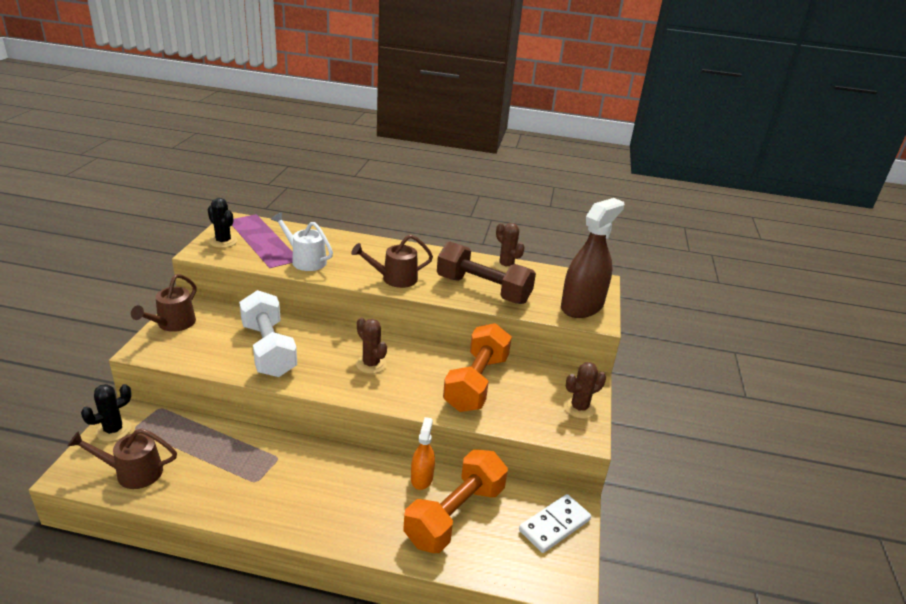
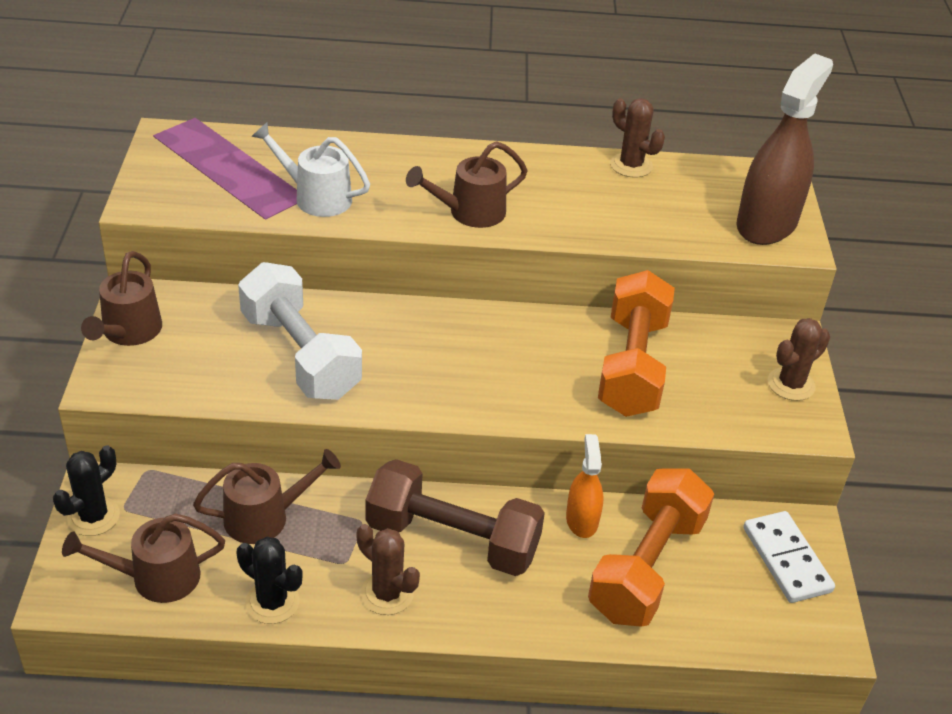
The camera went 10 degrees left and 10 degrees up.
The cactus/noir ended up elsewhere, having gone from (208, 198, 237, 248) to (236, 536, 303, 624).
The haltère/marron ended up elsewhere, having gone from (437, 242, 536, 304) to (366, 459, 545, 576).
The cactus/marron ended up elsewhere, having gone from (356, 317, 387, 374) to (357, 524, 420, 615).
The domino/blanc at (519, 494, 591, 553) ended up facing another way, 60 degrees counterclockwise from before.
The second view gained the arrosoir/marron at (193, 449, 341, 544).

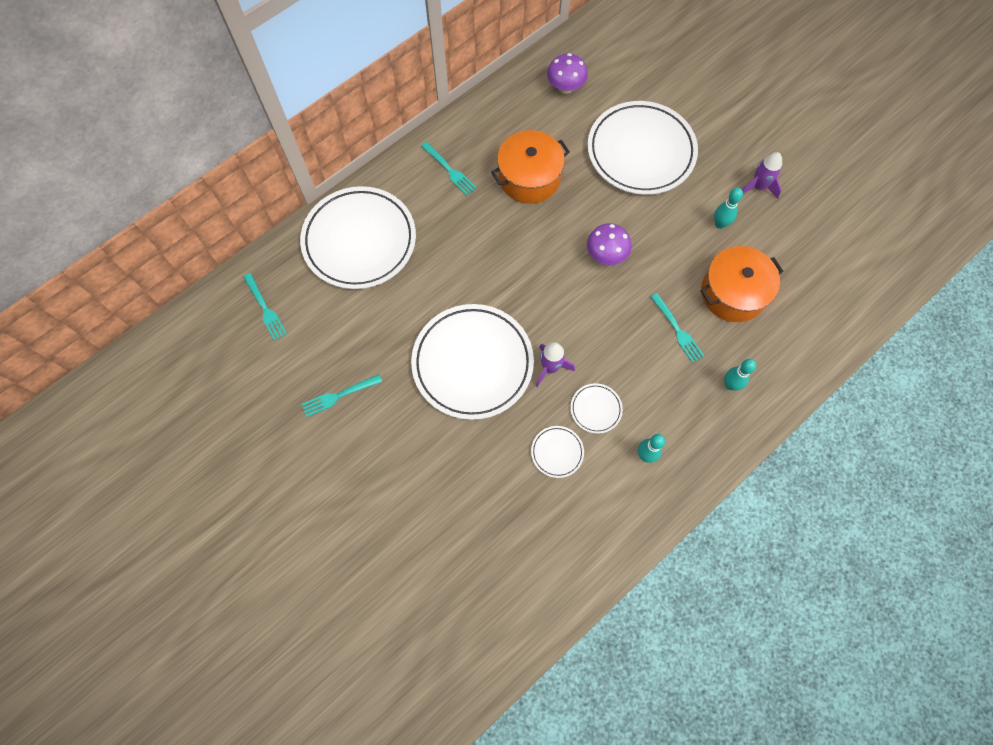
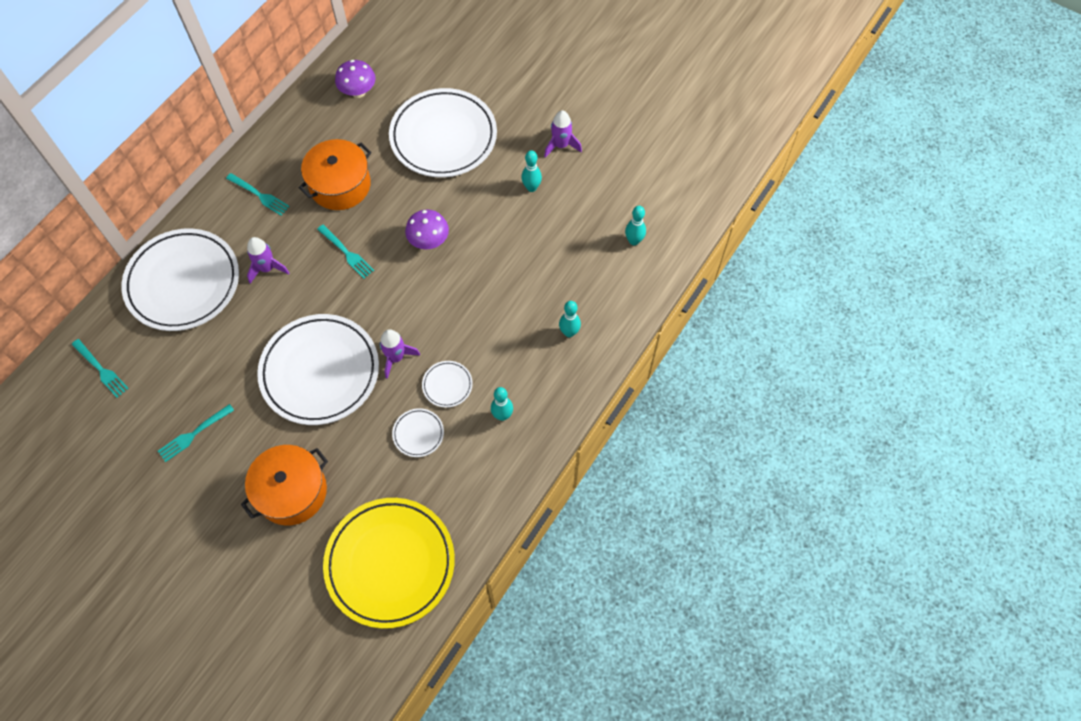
The camera went 15 degrees left and 5 degrees down.
The marmite/orange ended up elsewhere, having gone from (700, 246, 783, 322) to (241, 445, 328, 525).
The fourchette/turquoise ended up elsewhere, having gone from (651, 293, 704, 363) to (317, 225, 374, 278).
The second view gained the quille/turquoise at (625, 206, 646, 245).
The second view gained the fusée/violet at (247, 237, 289, 284).
The second view gained the assiette/jaune at (323, 498, 455, 629).

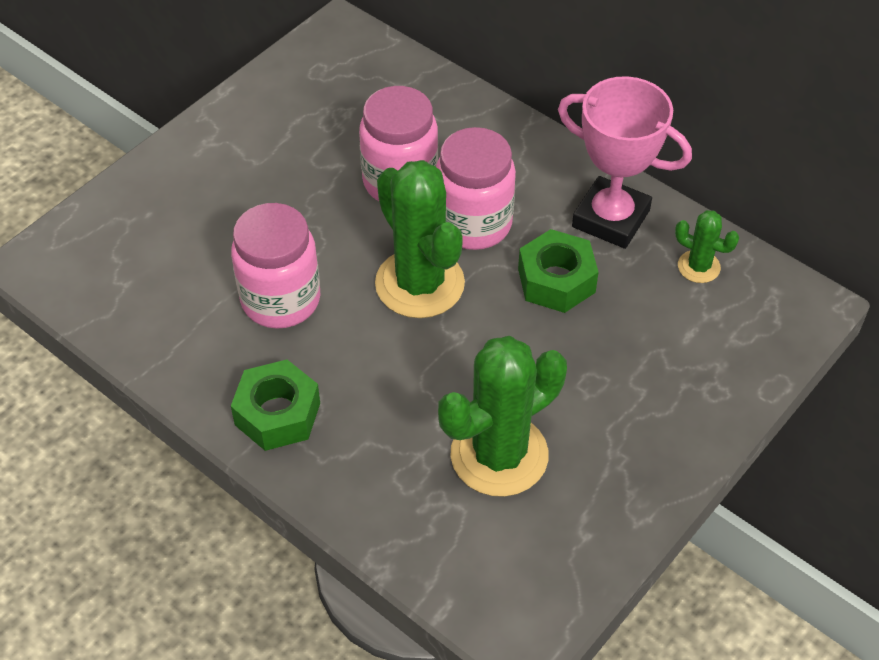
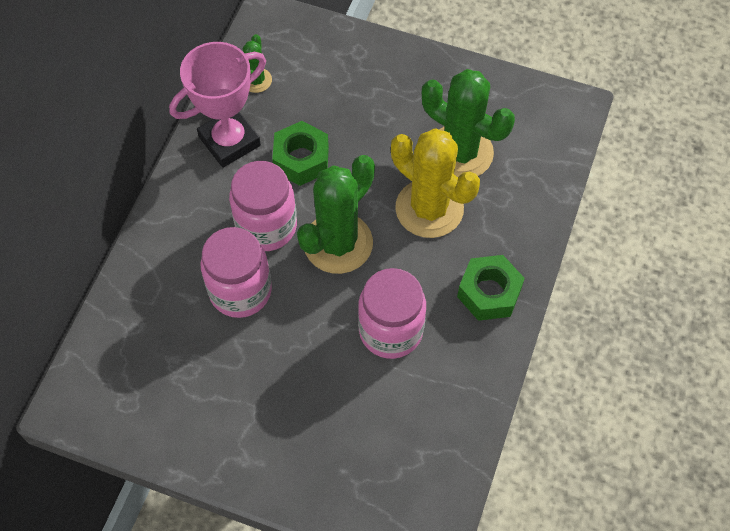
The camera went 110 degrees left and 10 degrees up.
The trophée/rose at (558, 76, 692, 249) ended up facing another way, 45 degrees clockwise from before.
The second view gained the cactus/jaune at (391, 128, 480, 238).

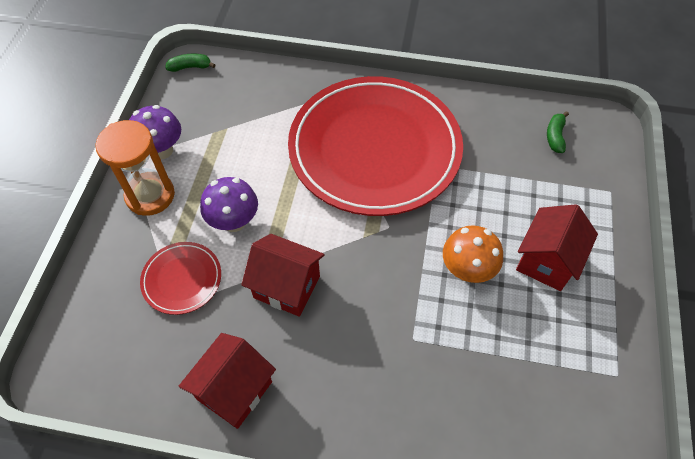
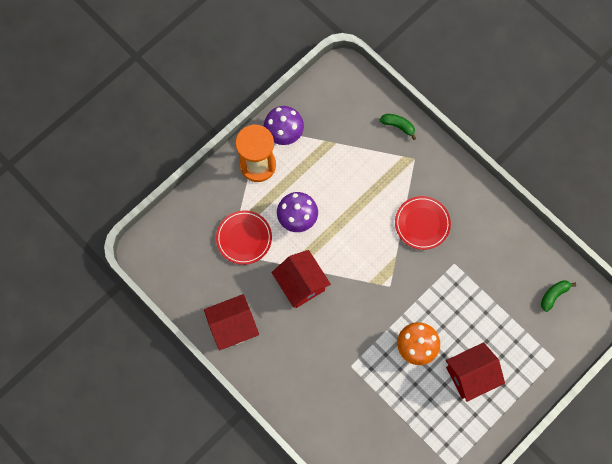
The camera went 35 degrees right and 15 degrees up.
The banane/vert ended up elsewhere, having gone from (165, 54, 215, 72) to (380, 114, 416, 140).
The size of the assiette/rouge at (288, 76, 463, 216) changed by a factor of 0.41.

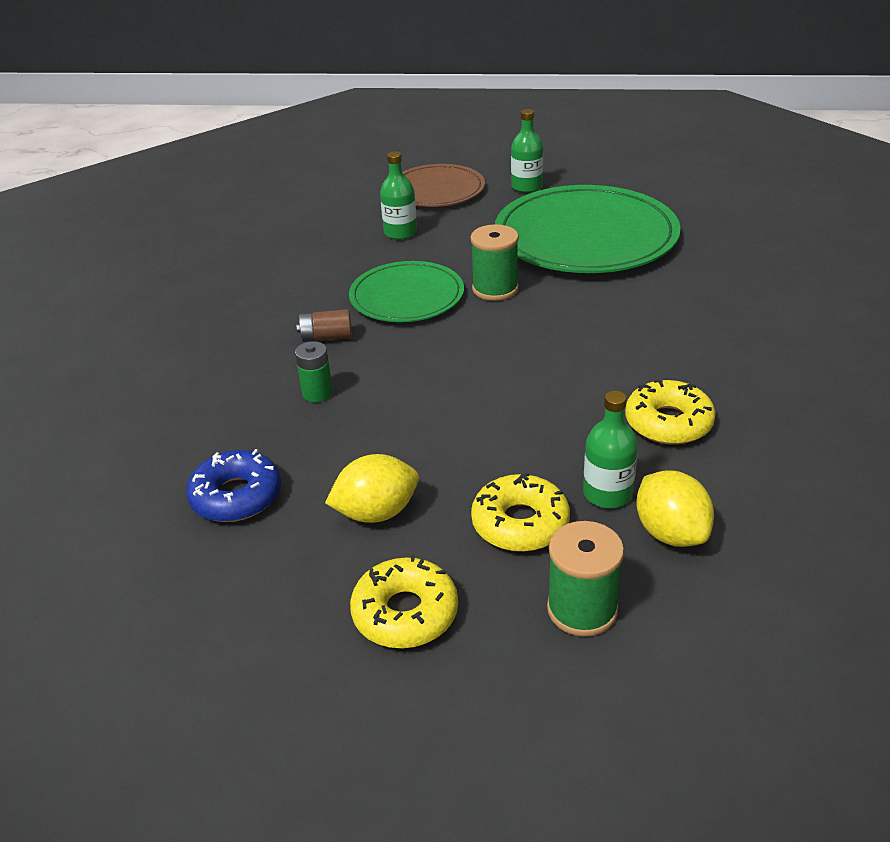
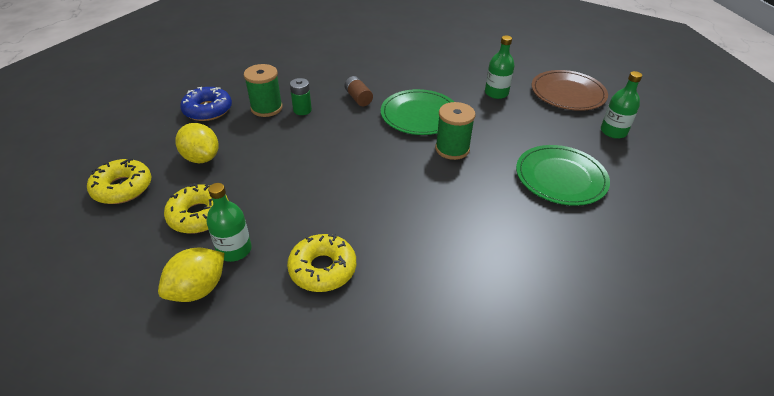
The camera went 65 degrees right and 5 degrees up.
The size of the assiette/vert at (495, 185, 681, 273) changed by a factor of 0.58.
The bobine/vert ended up elsewhere, having gone from (547, 521, 624, 637) to (244, 64, 283, 117).

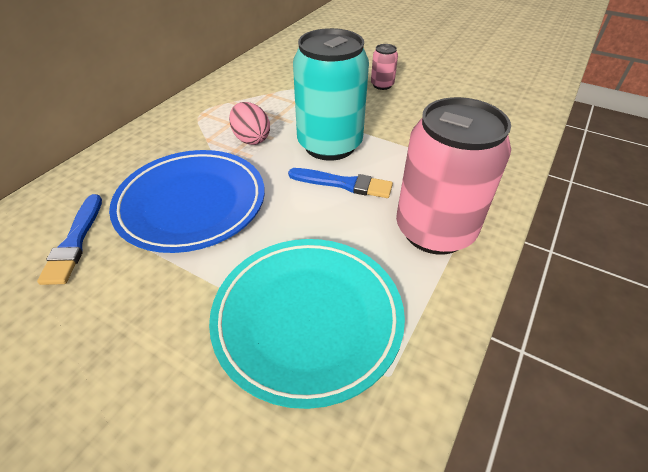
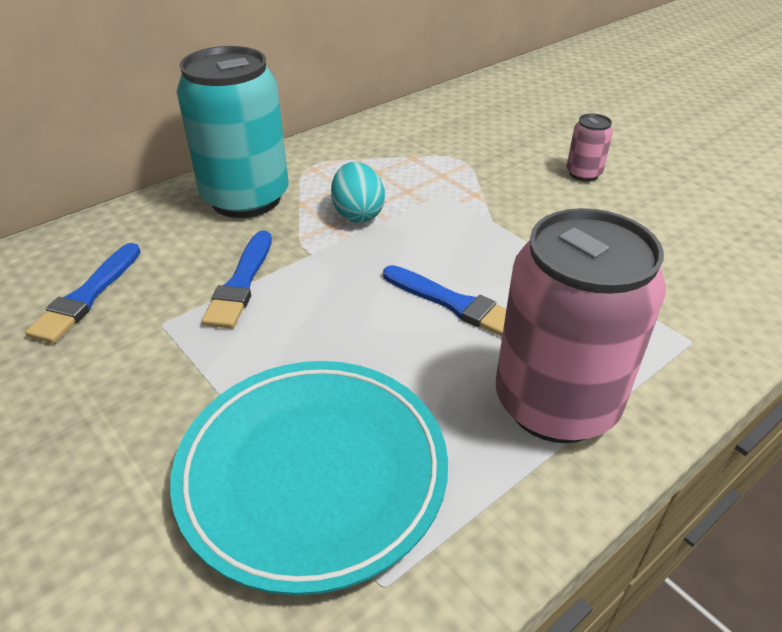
The camera went 20 degrees right and 5 degrees down.
The canette/turquoise ended up elsewhere, having gone from (293, 28, 369, 161) to (176, 46, 288, 218).
What was the œuf/rose at (229, 102, 270, 145) turned into the œuf/turquoise at (331, 162, 385, 223).
Where the assiette/bleu stood at (109, 150, 265, 253), the pinceau/bleu came to stand at (202, 231, 272, 329).

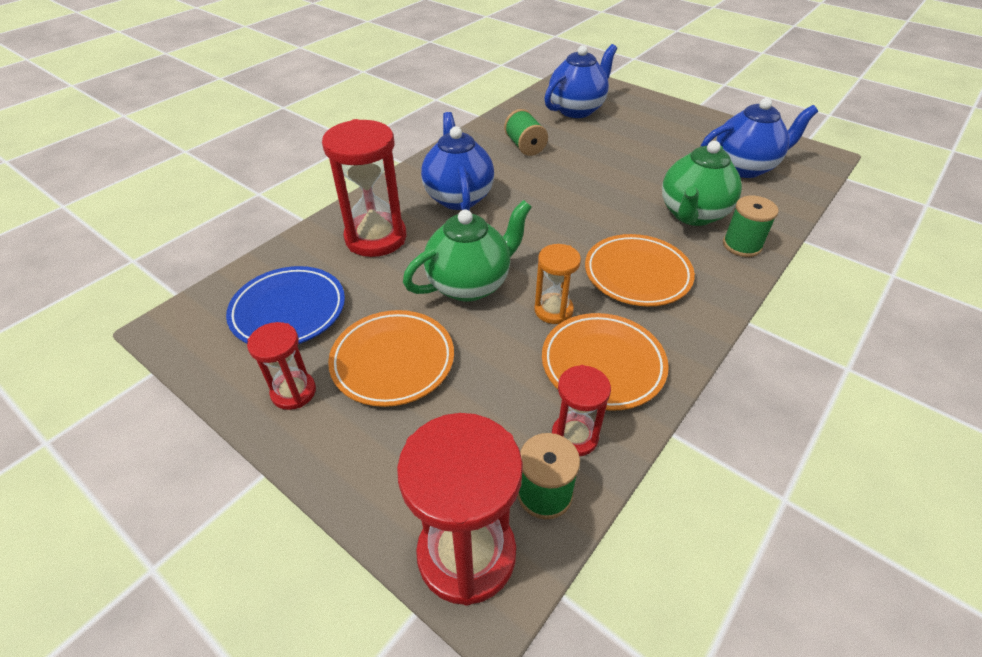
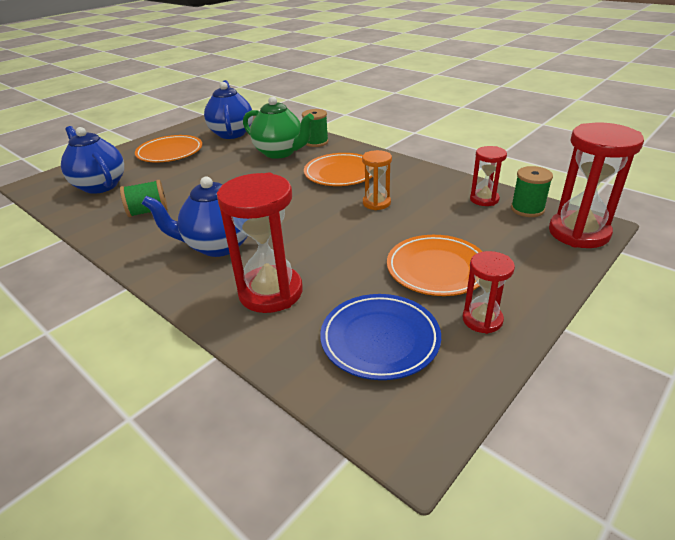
The camera went 85 degrees left and 10 degrees down.
The second view lost the théière/vert at (403, 200, 531, 302).
The assiette/orange ended up elsewhere, having gone from (542, 313, 669, 411) to (135, 135, 202, 163).

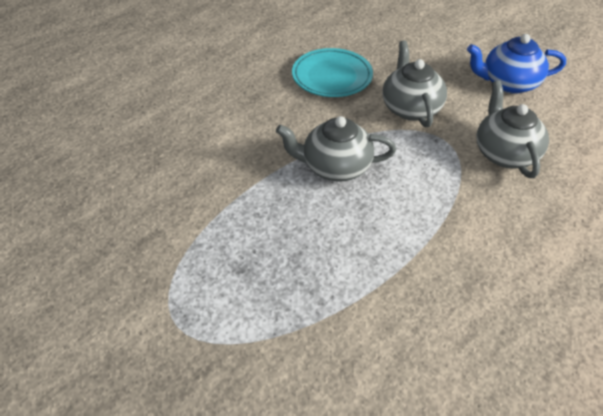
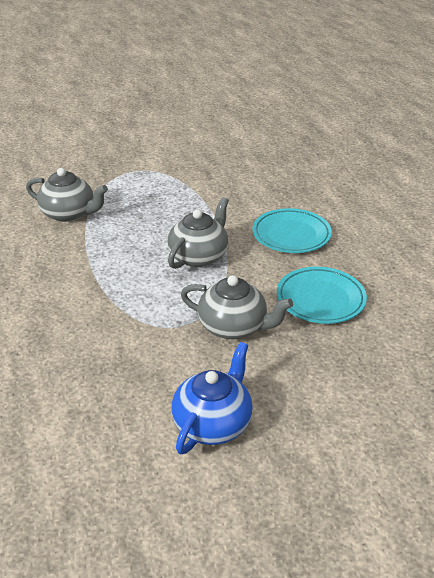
The camera went 120 degrees right and 10 degrees down.
The théière/gris ended up elsewhere, having gone from (477, 81, 549, 178) to (26, 168, 108, 222).
The second view gained the assiette/turquoise at (252, 208, 332, 253).

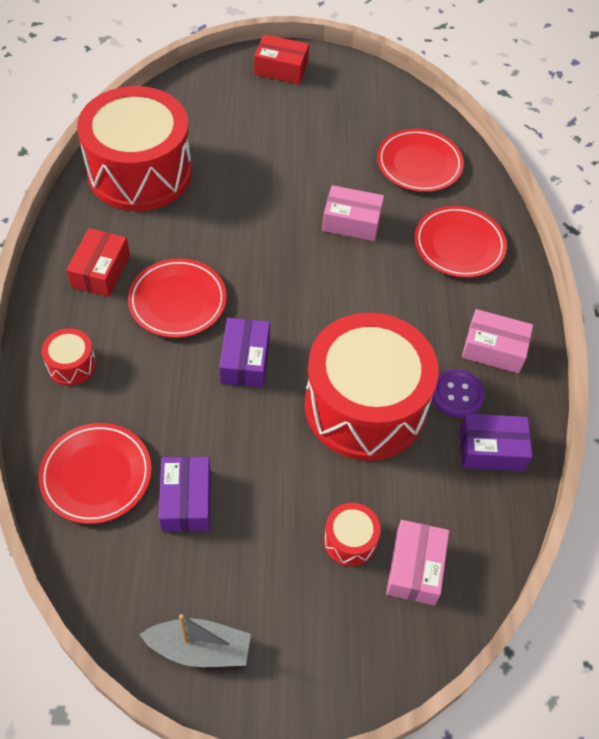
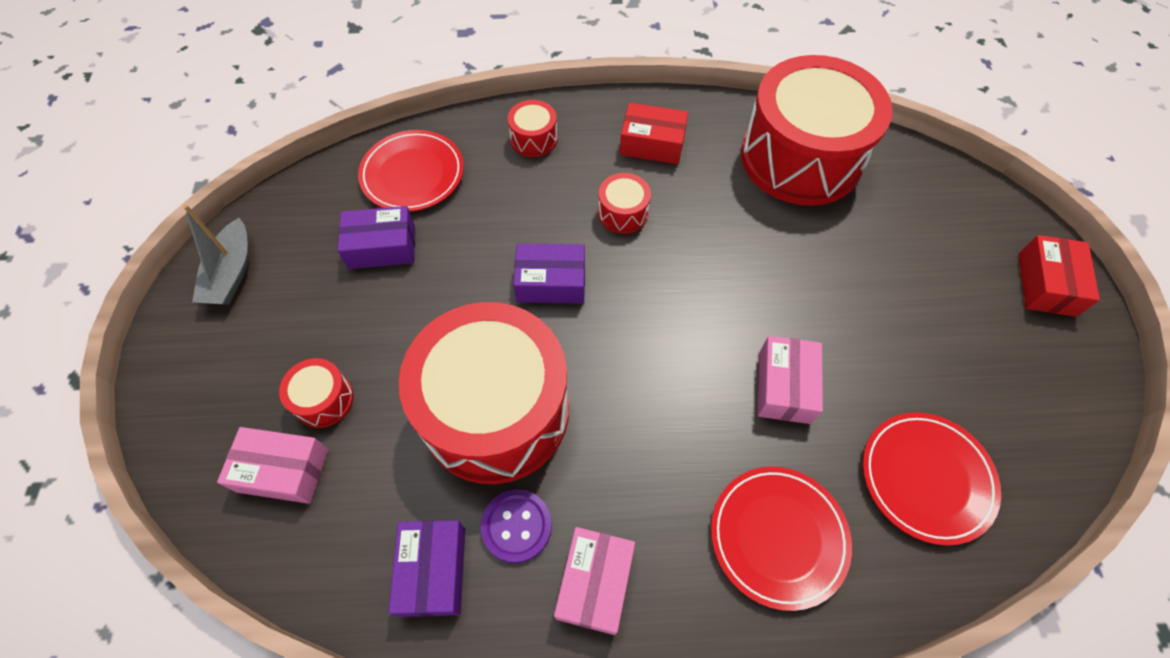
The camera went 90 degrees right and 5 degrees up.
Where the assiette/rouge stood at (128, 258, 227, 338), the tambour/rouge came to stand at (598, 173, 651, 234).

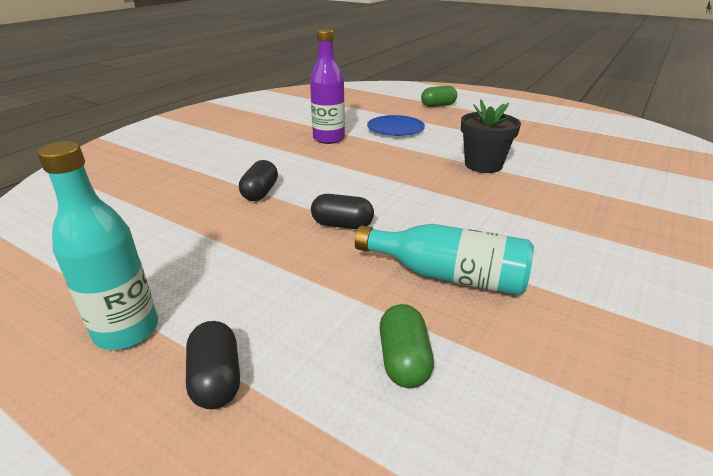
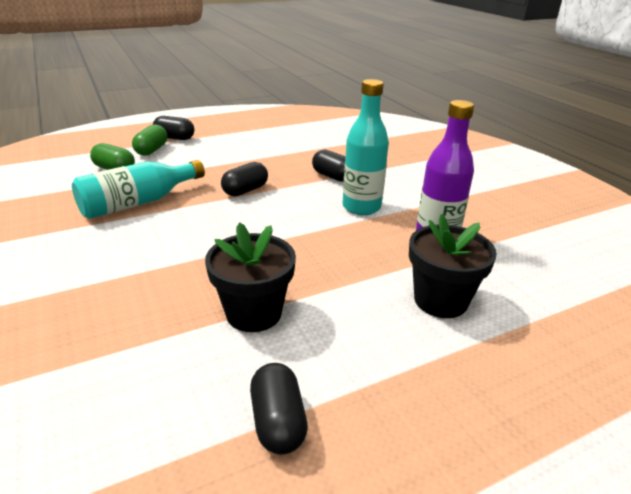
The camera went 120 degrees right and 0 degrees up.
The gélule/vert ended up elsewhere, having gone from (421, 86, 457, 107) to (132, 124, 167, 156).
Where the assiette/bleu stood at (367, 115, 425, 136), the pot de fleurs/noir came to stand at (409, 214, 497, 318).
The bouteille/turquoise ended up elsewhere, having gone from (37, 141, 158, 350) to (343, 79, 389, 215).
The second view gained the gélule/noir at (250, 363, 308, 455).

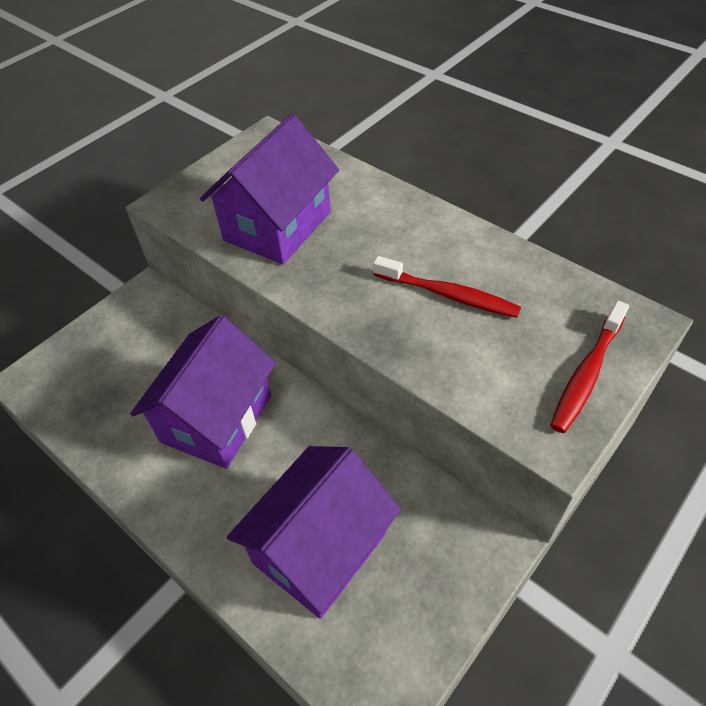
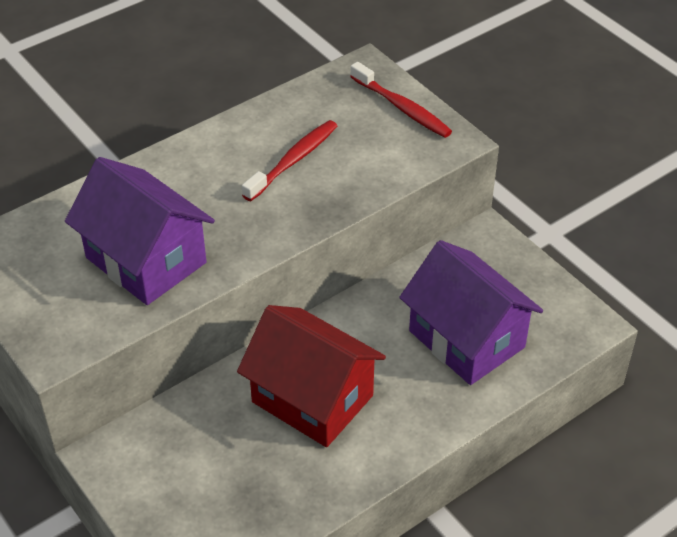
The camera went 80 degrees left and 5 degrees down.
What was the maison/violet at (130, 315, 276, 469) turned into the maison/rouge at (237, 305, 386, 447).

